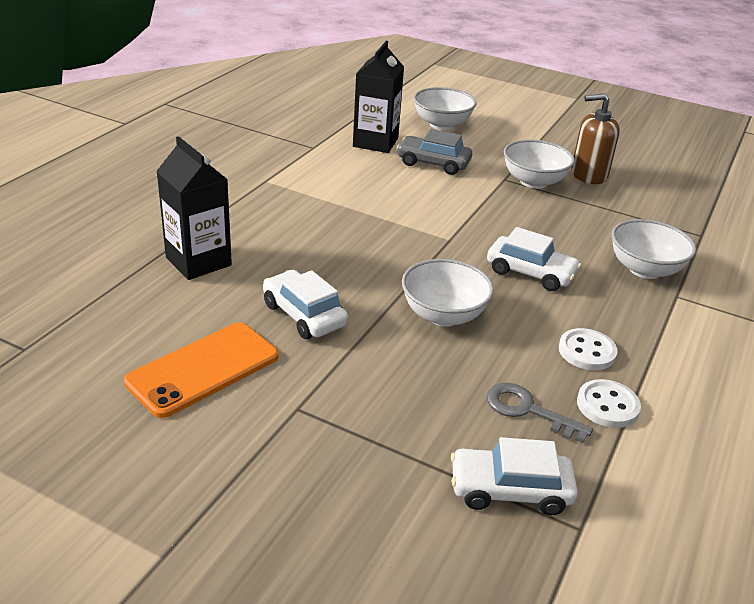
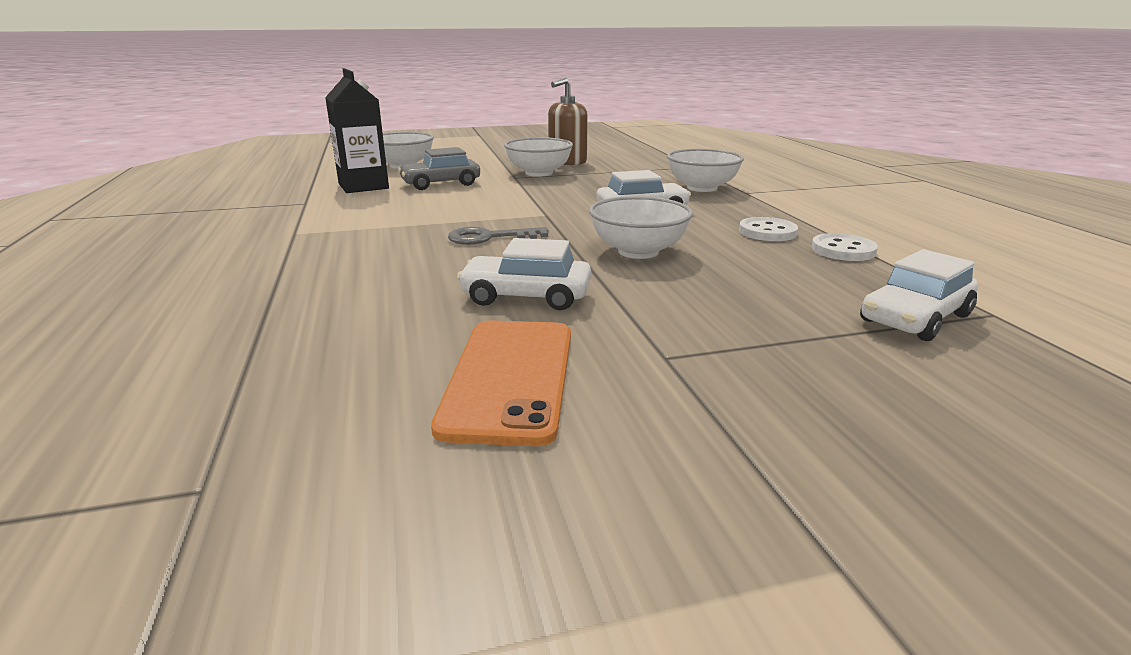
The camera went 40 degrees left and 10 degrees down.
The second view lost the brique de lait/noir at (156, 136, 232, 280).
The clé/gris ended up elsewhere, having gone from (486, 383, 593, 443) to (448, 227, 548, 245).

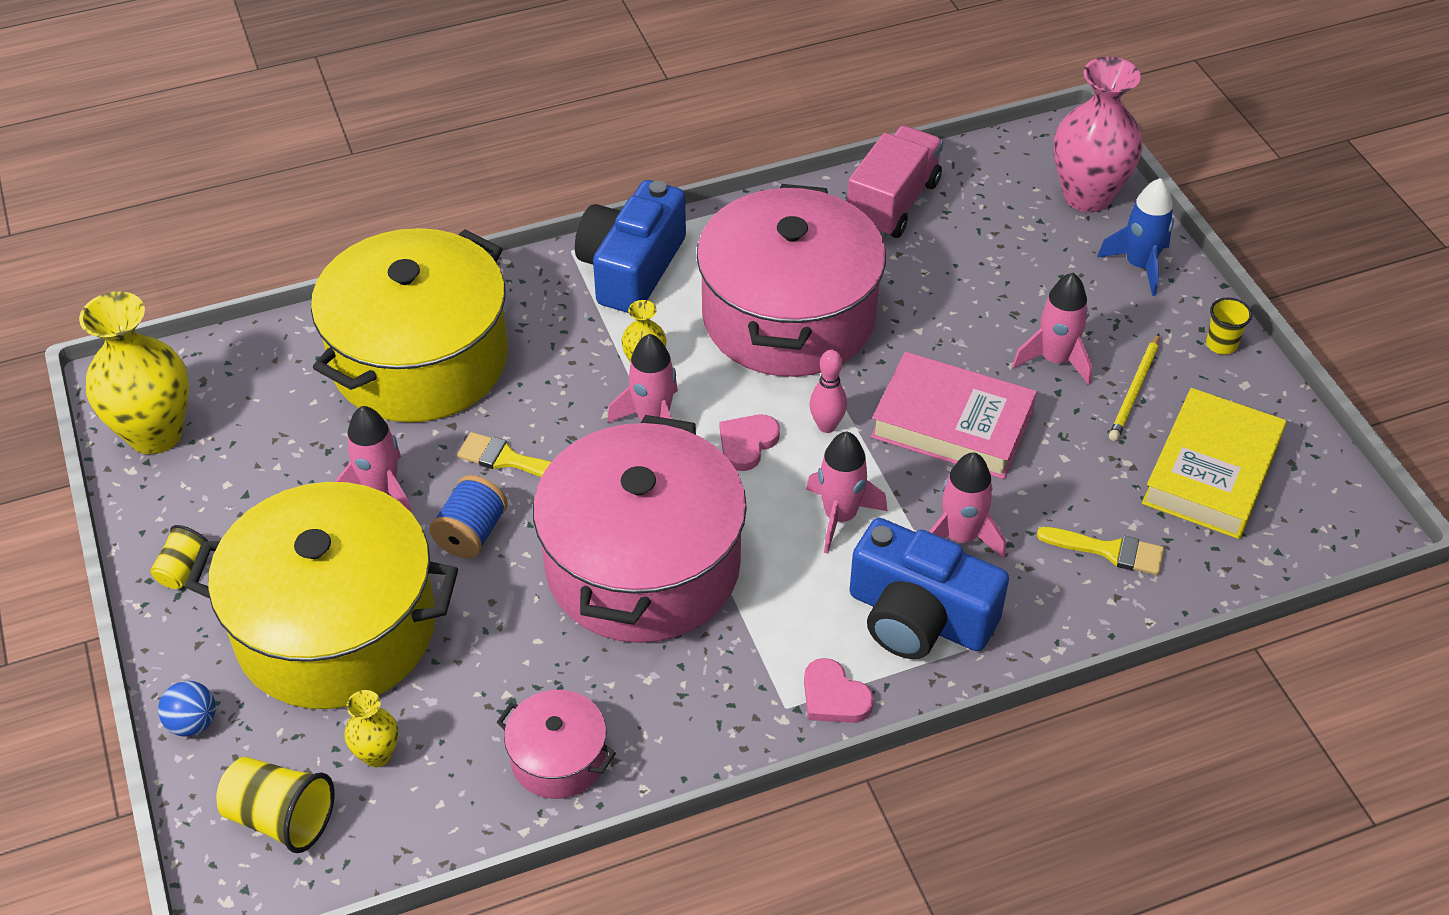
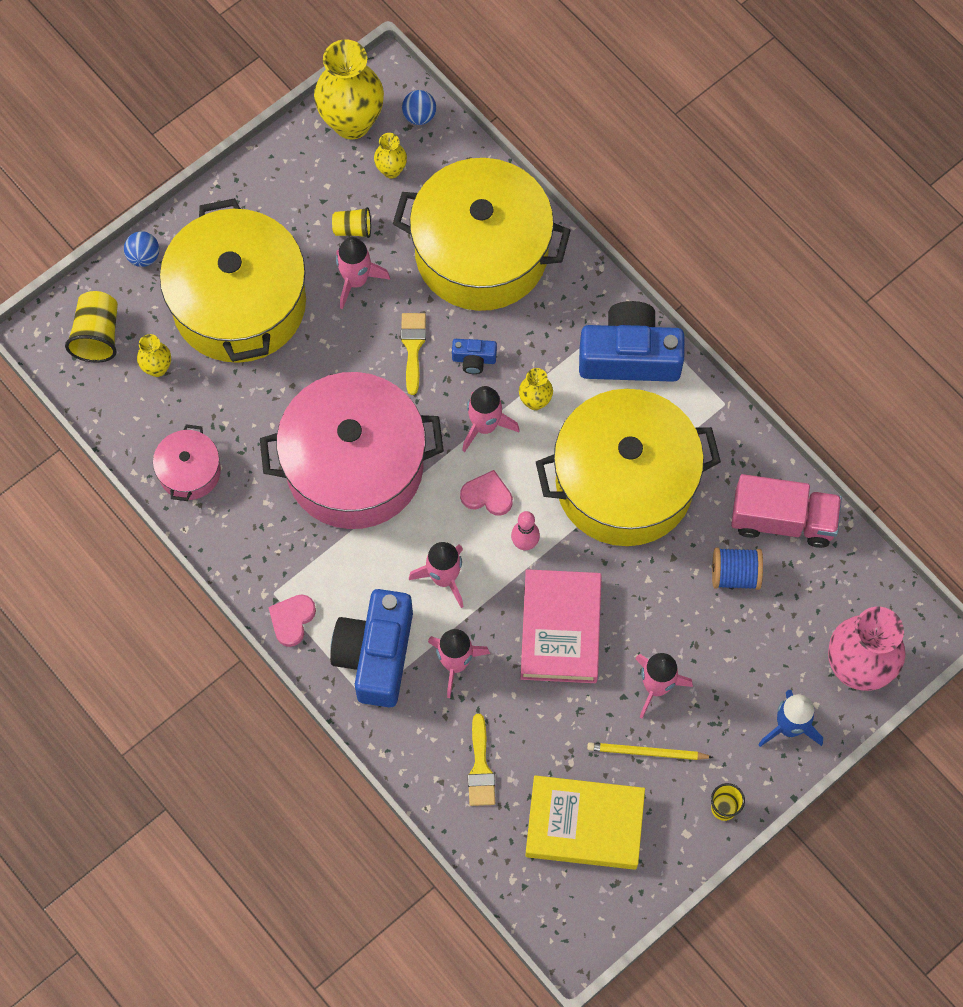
The camera went 70 degrees right and 20 degrees up.
What was the marmite/rose at (697, 184, 886, 377) turned into the marmite/jaune at (536, 389, 721, 546).
The bobine/bleu ended up elsewhere, having gone from (429, 475, 508, 558) to (712, 548, 763, 590).
The gobelet/jaune ended up elsewhere, having gone from (150, 525, 208, 589) to (332, 207, 371, 238).
The second view gained the balle/bleu at (402, 90, 436, 125).
The second view gained the vase/jaune at (374, 133, 407, 179).
The second view gained the appareil photo/bleu at (452, 339, 497, 374).

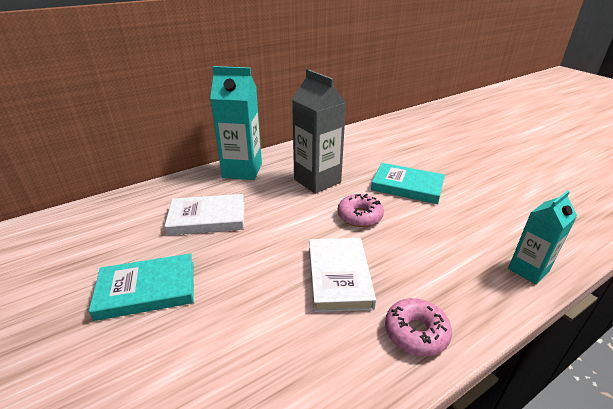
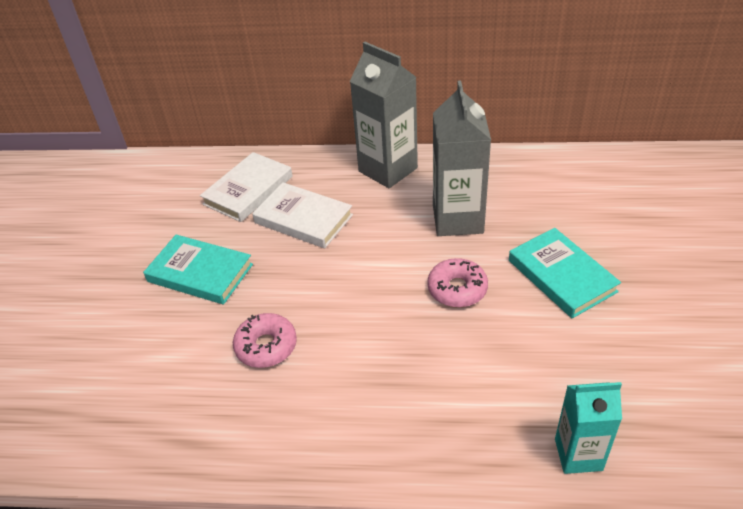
The camera went 40 degrees right and 10 degrees up.
What was the brique de lait/turquoise at (210, 66, 262, 180) turned into the brique de lait/gris at (350, 42, 418, 188).
The livre/blanc ended up elsewhere, having gone from (309, 238, 376, 312) to (200, 152, 293, 222).
The beignet/rose ended up elsewhere, having gone from (385, 298, 452, 356) to (233, 313, 297, 368).

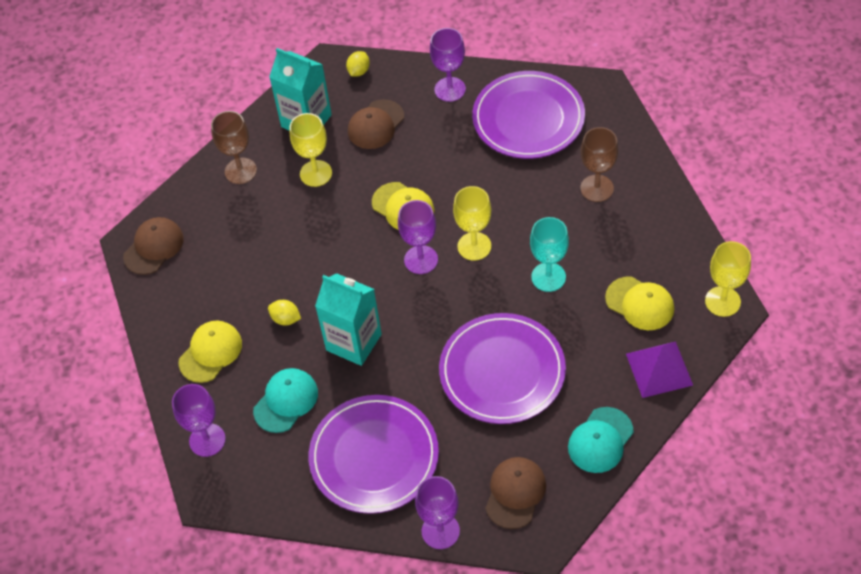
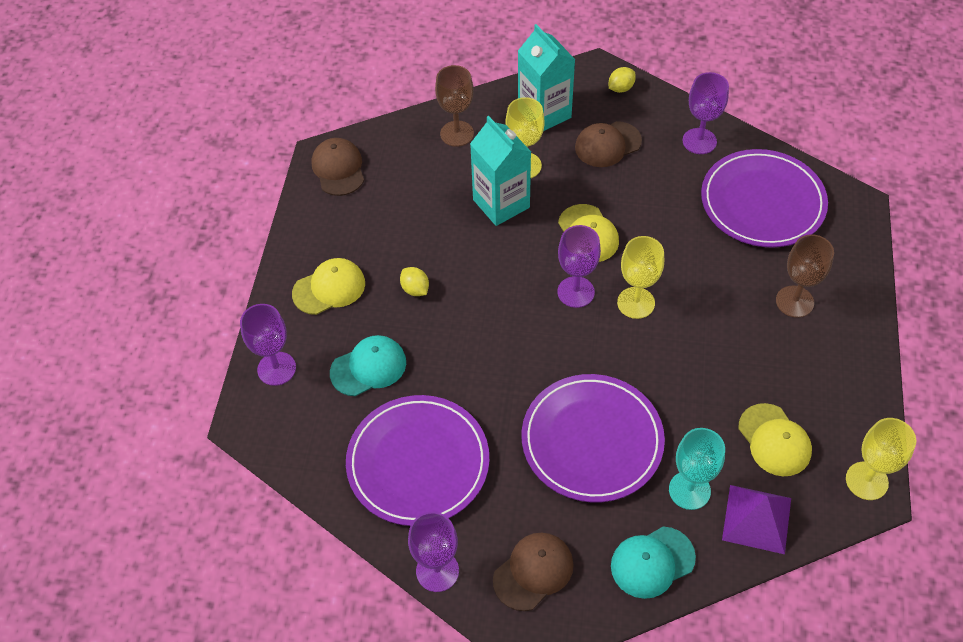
The camera went 25 degrees right and 0 degrees up.
The casquette/marron at (123, 217, 184, 275) ended up facing another way, 75 degrees counterclockwise from before.
The verre à pied/turquoise ended up elsewhere, having gone from (530, 217, 569, 292) to (669, 428, 725, 510).
The brique de lait/turquoise ended up elsewhere, having gone from (315, 273, 382, 366) to (470, 116, 531, 226).

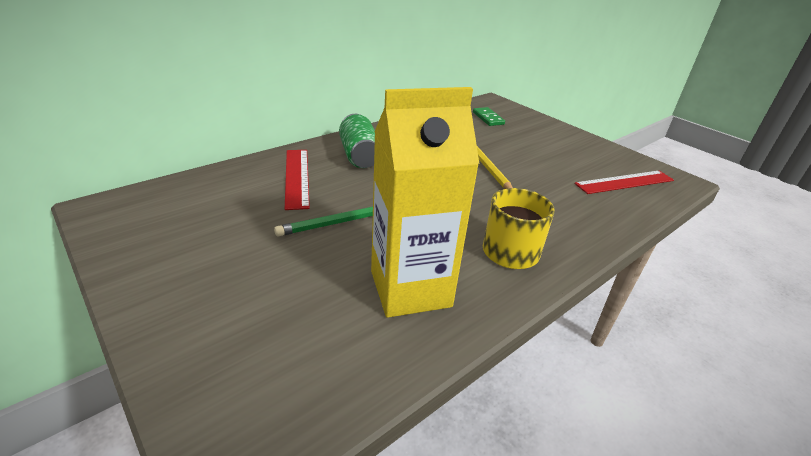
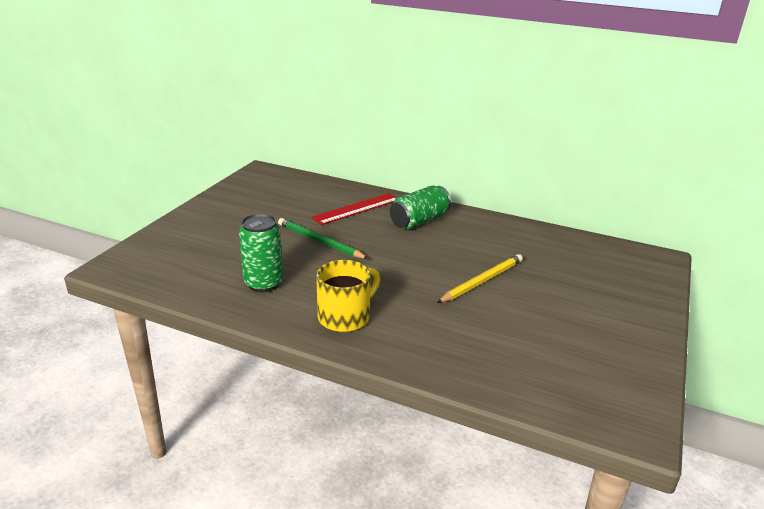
The camera went 65 degrees right and 5 degrees down.
Where the brique de lait/jaune stood at (371, 87, 480, 318), the canette/vert came to stand at (239, 214, 283, 292).
The second view lost the domino/vert at (473, 107, 505, 126).
The second view lost the règle/rouge at (574, 171, 674, 194).

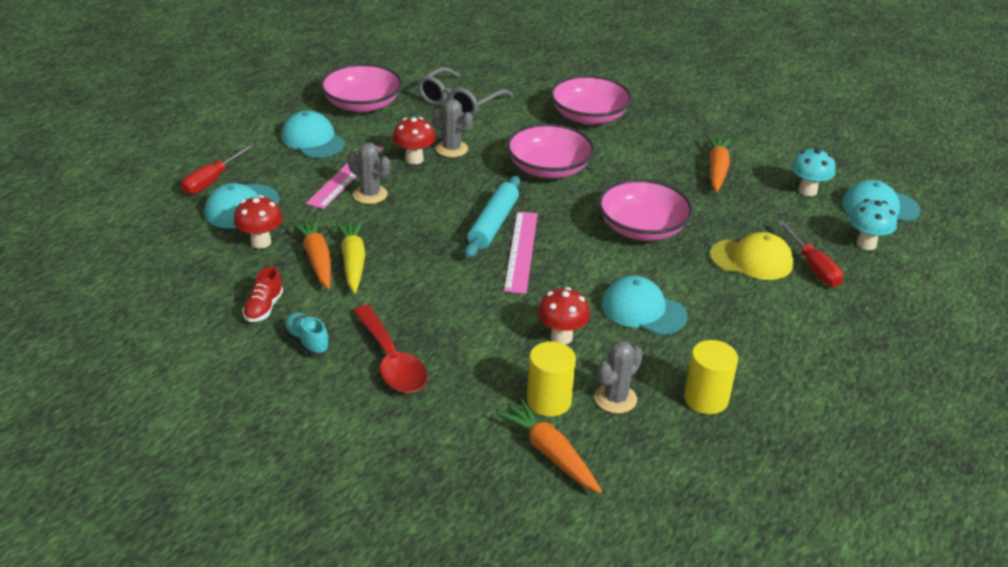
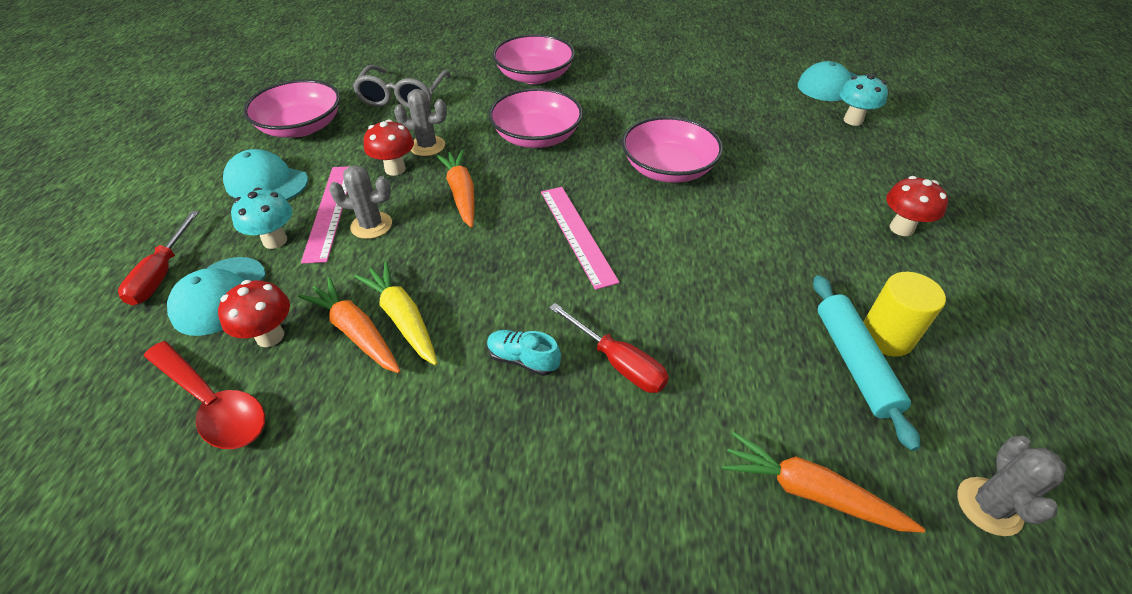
The camera went 25 degrees left and 10 degrees up.
The carotte/orange ended up elsewhere, having gone from (707, 135, 731, 192) to (436, 150, 474, 228).
The champignon/turquoise ended up elsewhere, having gone from (791, 148, 835, 196) to (231, 188, 293, 249).
The rouleau à pâtisserie/turquoise ended up elsewhere, having gone from (465, 176, 520, 258) to (813, 275, 920, 451).
The tournevis/rouge ended up elsewhere, having gone from (777, 221, 843, 287) to (549, 303, 669, 393).
The second view lost the casquette/jaune at (710, 232, 793, 280).
The second view lost the chaussure/rouge at (242, 267, 283, 322).
The second view lost the casquette/turquoise at (601, 276, 687, 335).
The champignon/rouge ended up elsewhere, having gone from (538, 287, 590, 344) to (886, 176, 948, 236).
The cuillère/rouge ended up elsewhere, having gone from (353, 305, 427, 393) to (144, 341, 265, 449).
The chaussure/turquoise ended up elsewhere, having gone from (284, 313, 330, 355) to (487, 330, 561, 376).
The cactus/gris ended up elsewhere, having gone from (594, 340, 643, 414) to (957, 436, 1066, 536).
The second view lost the cylindre/jaune at (527, 341, 576, 417).

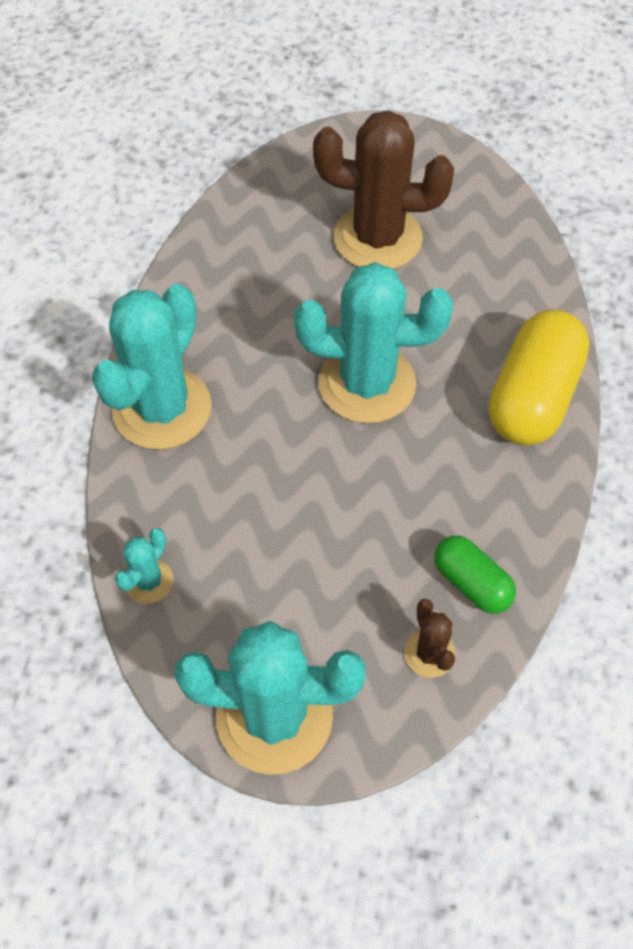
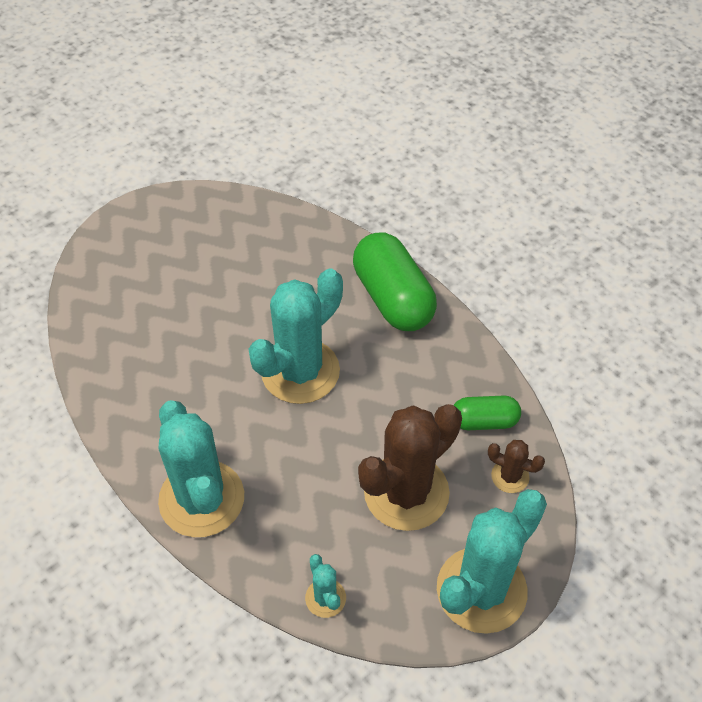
The camera went 50 degrees left and 5 degrees down.
The cactus/marron ended up elsewhere, having gone from (313, 110, 454, 269) to (358, 404, 462, 531).
What was the gélule/jaune at (489, 310, 590, 445) turned into the gélule/vert at (353, 233, 437, 331).

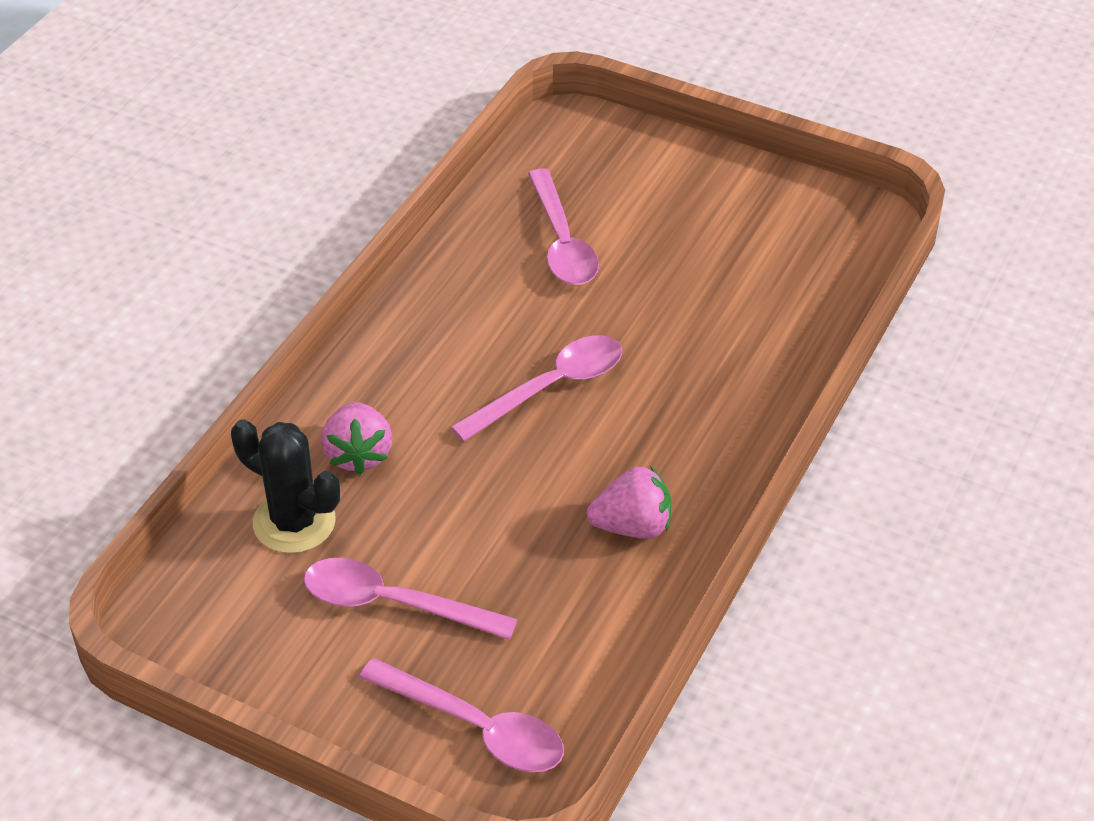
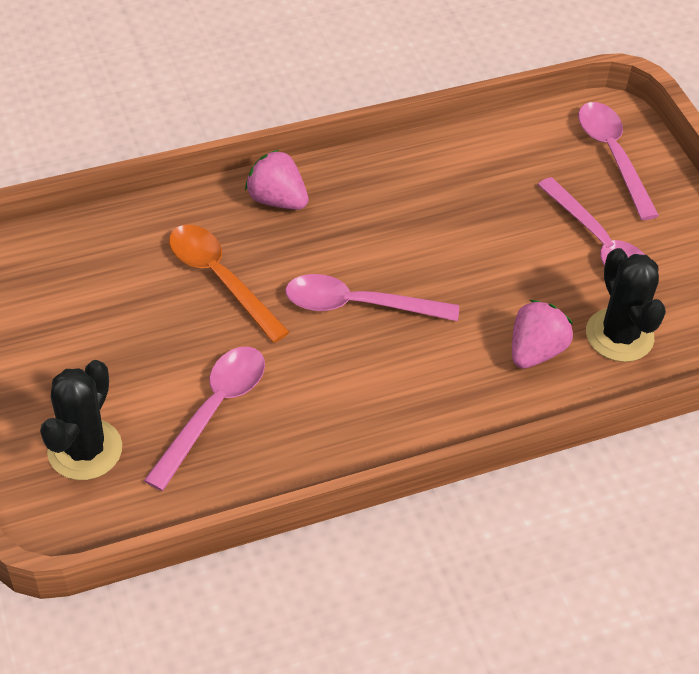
The camera went 140 degrees left and 5 degrees up.
The fraise/rose ended up elsewhere, having gone from (587, 466, 671, 539) to (245, 150, 308, 210).
The second view gained the cuillère/orange at (169, 225, 290, 343).
The second view gained the cactus/noir at (40, 360, 122, 480).

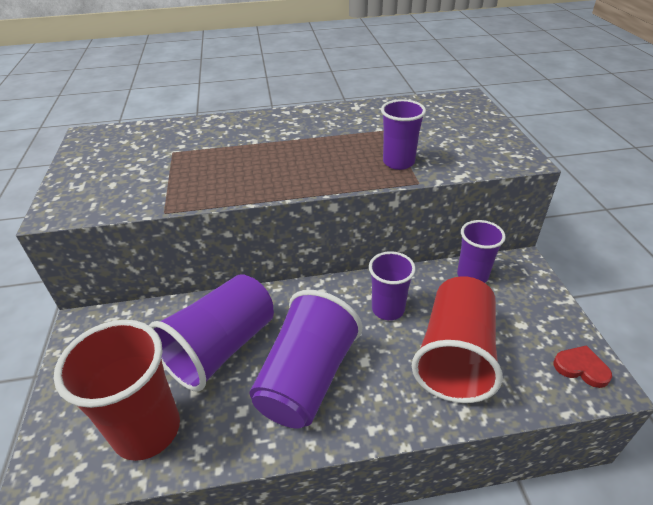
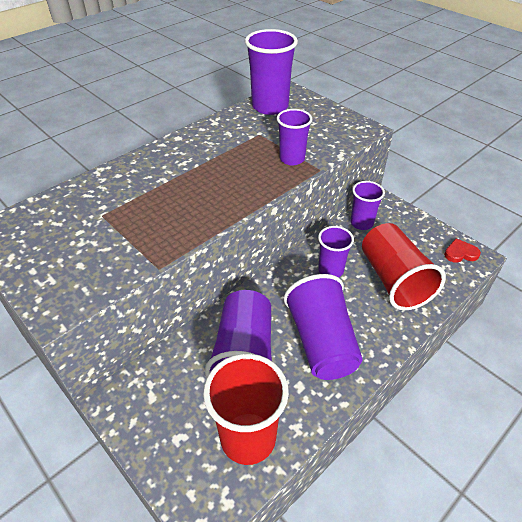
The camera went 35 degrees left and 5 degrees up.
The second view gained the gobelet/violet at (245, 29, 298, 115).

